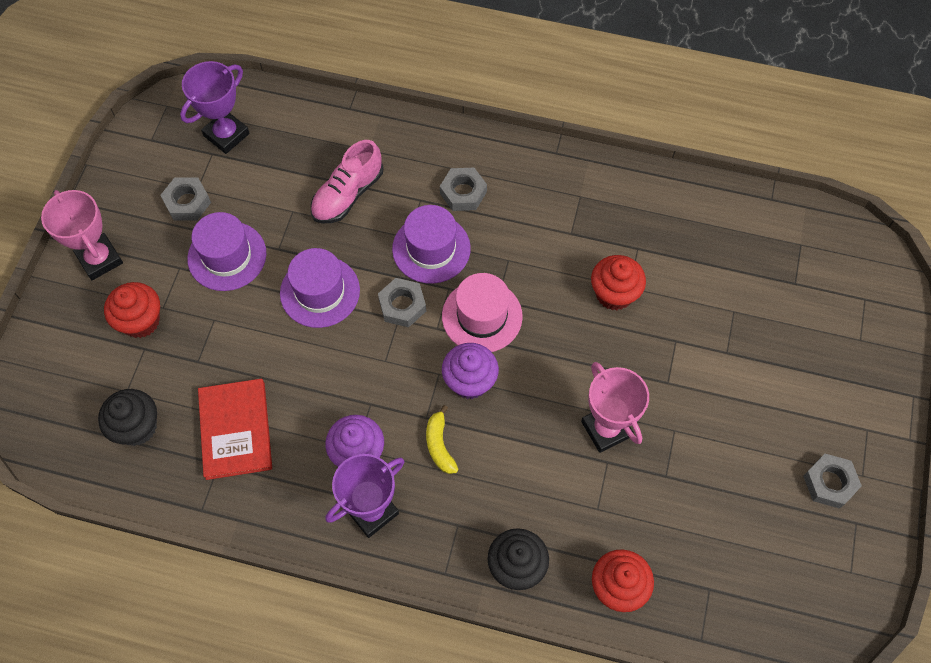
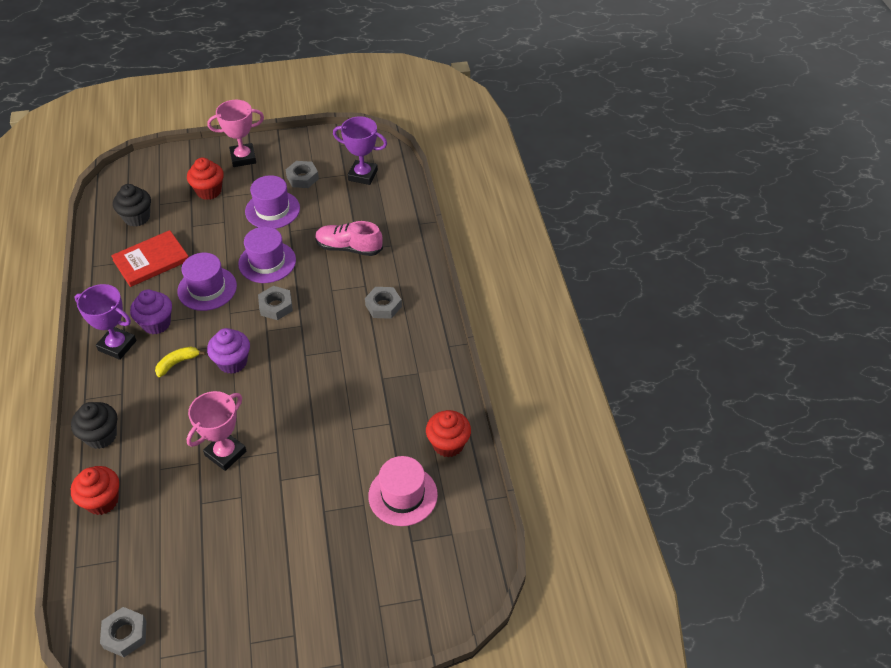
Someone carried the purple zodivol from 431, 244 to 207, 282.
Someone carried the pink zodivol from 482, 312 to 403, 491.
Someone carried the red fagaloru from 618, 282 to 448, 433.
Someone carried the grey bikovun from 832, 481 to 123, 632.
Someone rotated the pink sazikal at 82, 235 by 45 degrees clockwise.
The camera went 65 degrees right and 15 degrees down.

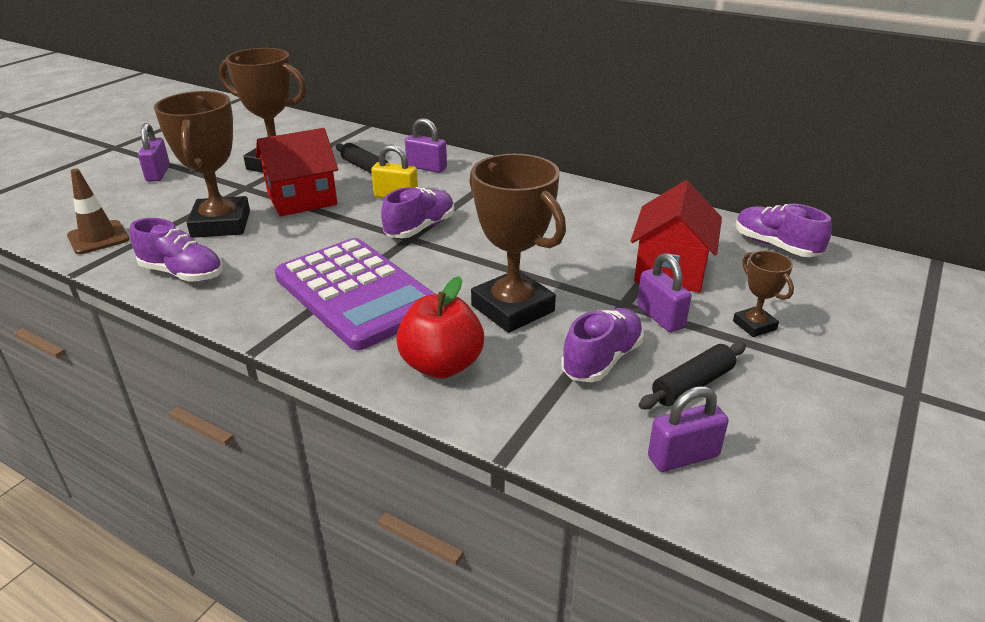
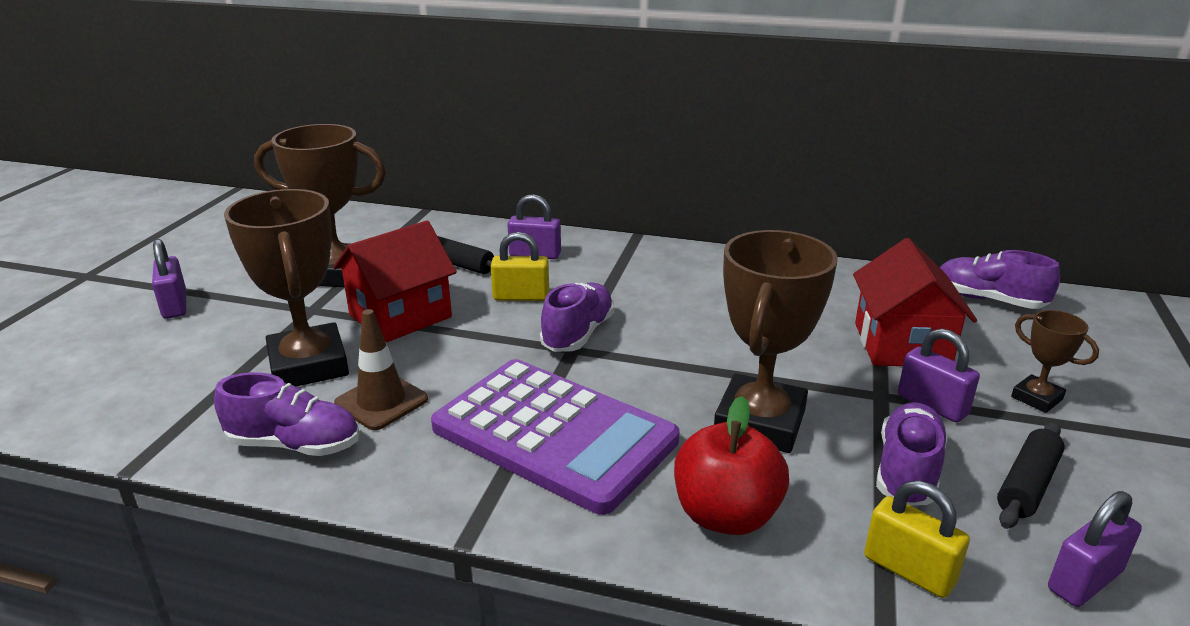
Someone put down the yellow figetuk at 917, 539.
Someone carried the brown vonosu from 98, 211 to 381, 369.
Someone rotated the brown sazikal at 517, 243 by 75 degrees clockwise.
The camera went 15 degrees left and 5 degrees down.

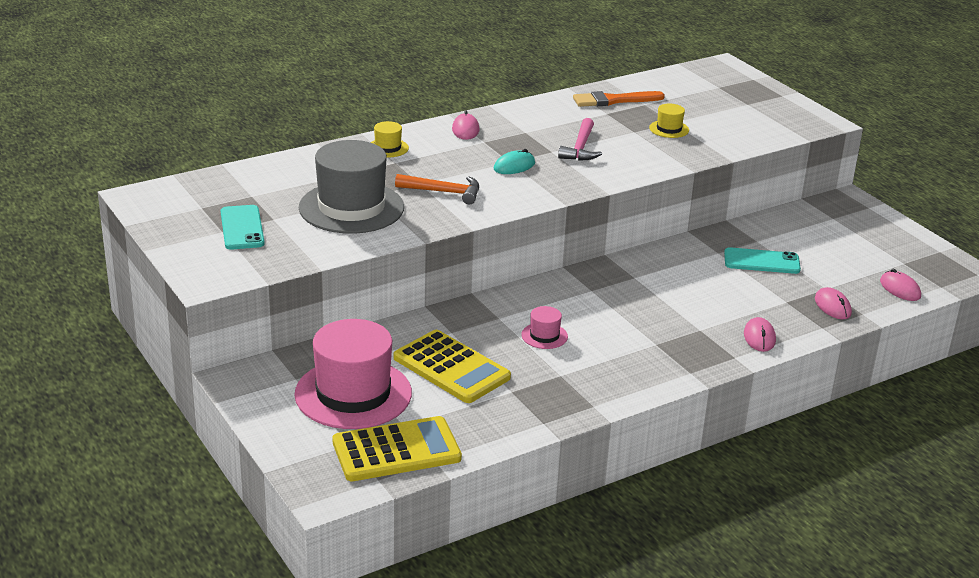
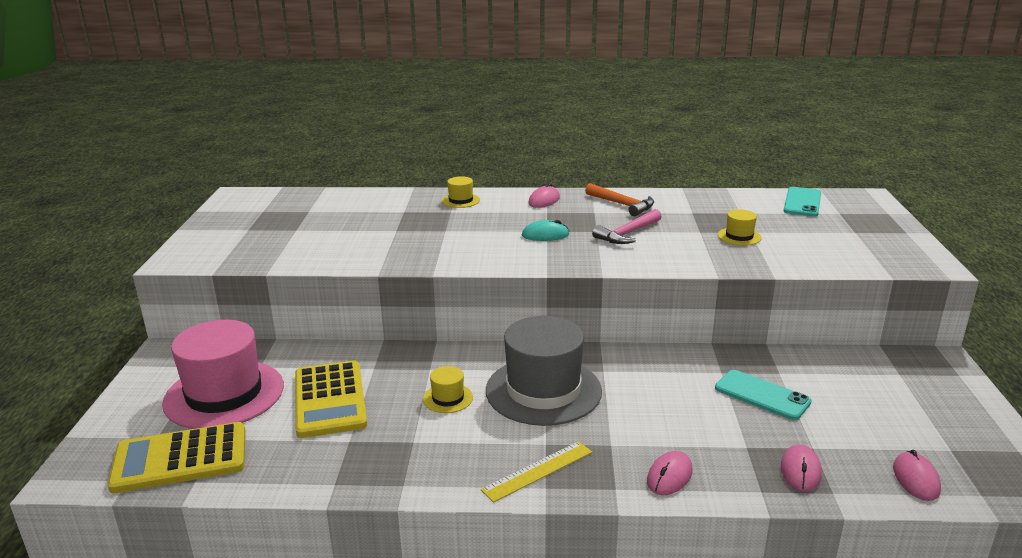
Someone took away the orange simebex at 619, 99.
Someone put down the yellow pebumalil at 536, 472.
Someone carried the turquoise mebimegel from 243, 227 to 802, 202.
Someone carried the grey zodivol from 351, 187 to 544, 371.
Someone carried the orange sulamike from 437, 189 to 619, 199.
Someone repainted the pink zodivol at 544, 327, which became the yellow zodivol at 448, 389.
Someone rotated the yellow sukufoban at 397, 448 by 150 degrees clockwise.
The camera went 35 degrees right and 5 degrees down.

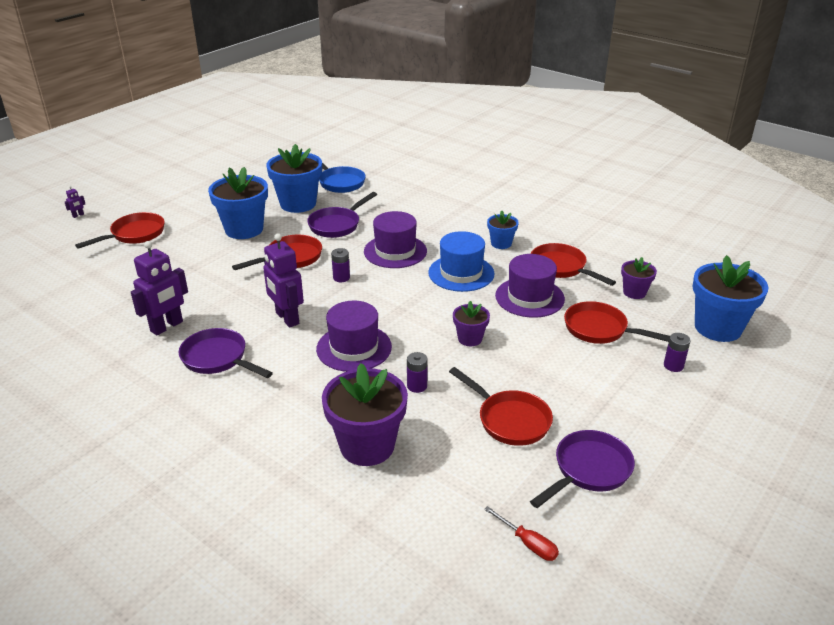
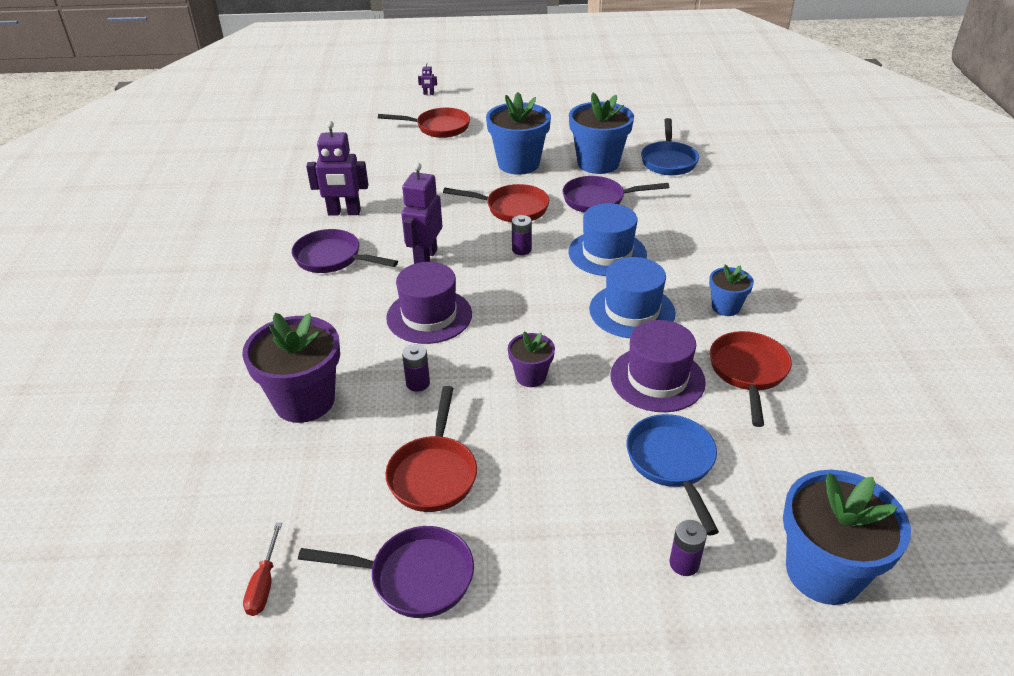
Someone took away the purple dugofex at 639, 278.
Someone repainted the purple zodivol at 395, 239, which became the blue zodivol at 607, 239.
Someone repainted the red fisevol at 617, 322, which became the blue fisevol at 672, 475.
Someone rotated the purple fisevol at 226, 353 by 60 degrees counterclockwise.
The camera went 50 degrees right and 5 degrees up.

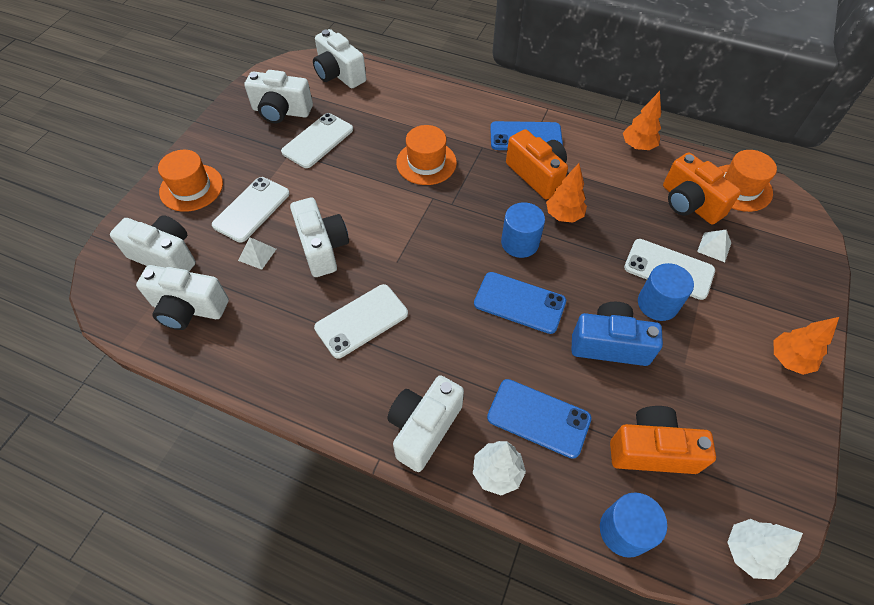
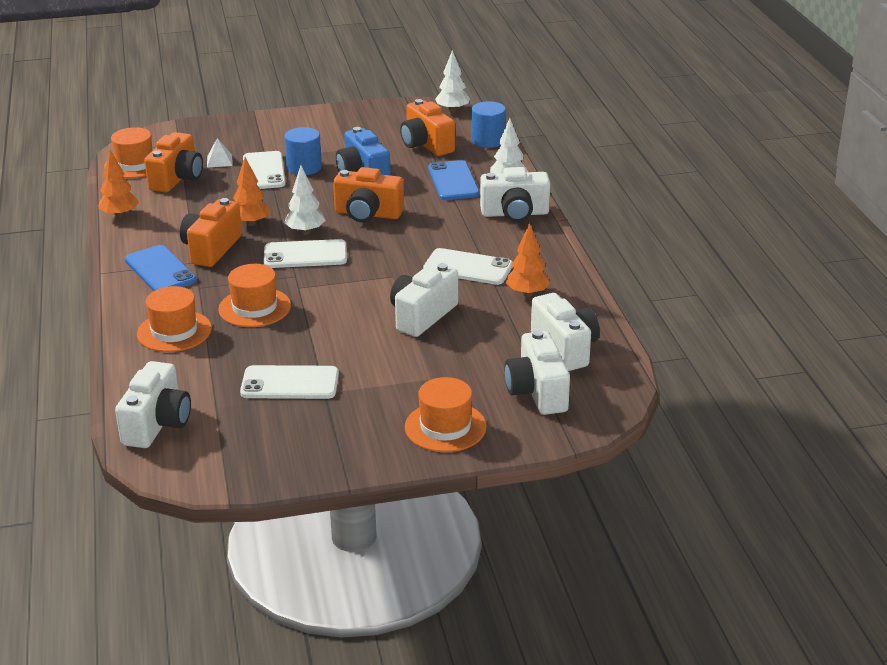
Someone took away the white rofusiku at 257, 253.
Someone took away the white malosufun at 278, 96.
Someone put down the orange zodivol at 174, 319.
Someone carried the white mebimegel from 251, 210 to 305, 253.
Someone carried the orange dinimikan from 806, 346 to 528, 260.
Someone swapped the blue mebimegel at 520, 303 for the orange malosufun at 368, 194.
Someone swapped the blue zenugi at 523, 230 for the white dinimikan at 305, 200.
The camera went 125 degrees left and 25 degrees down.

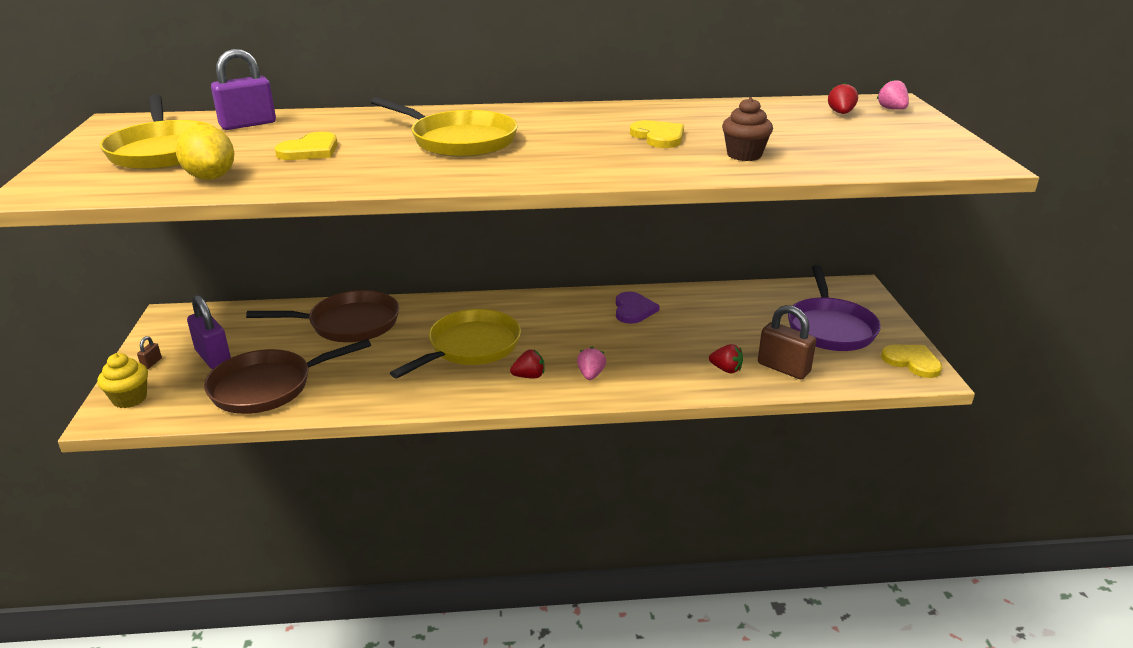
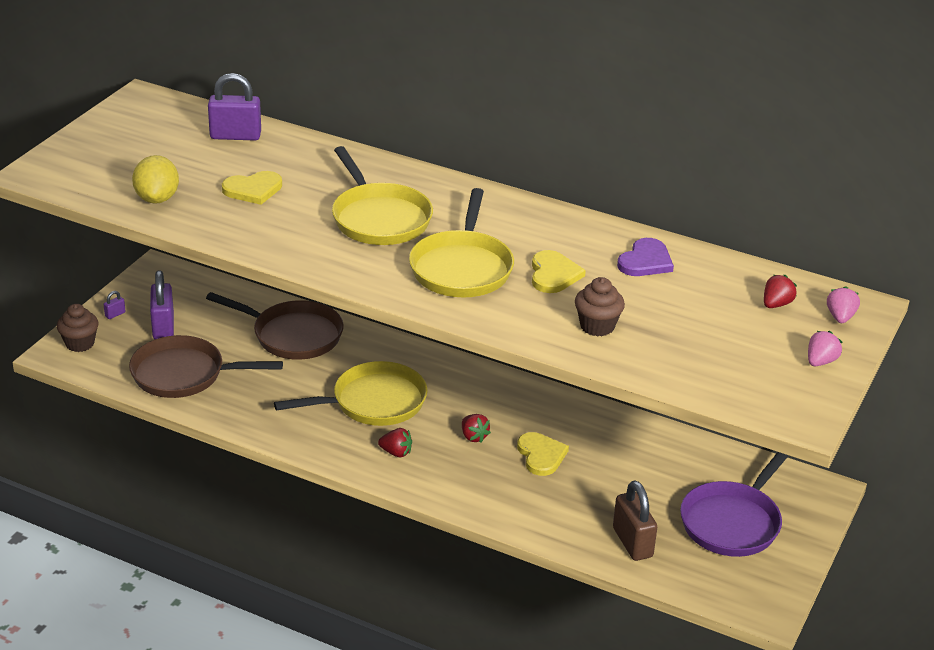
Someone carried the yellow fisevol from 156, 132 to 461, 242.
Someone carried the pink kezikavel from 591, 363 to 825, 348.
Someone carried the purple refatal from 638, 307 to 645, 257.
Someone carried the red kezikavel from 726, 358 to 476, 428.
Someone carried the yellow refatal from 911, 361 to 543, 454.
Someone repainted the yellow fagaloru at 122, 380, which became the brown fagaloru at 78, 328.
Someone repainted the brown figetuk at 149, 352, which became the purple figetuk at 114, 305.
The camera went 30 degrees right and 5 degrees up.

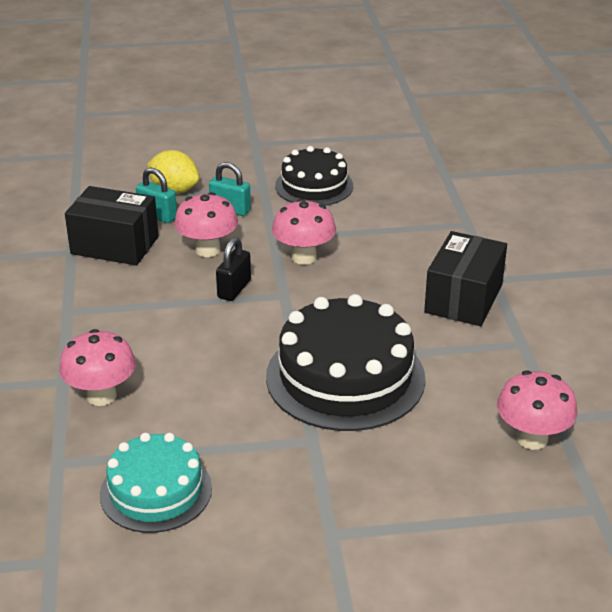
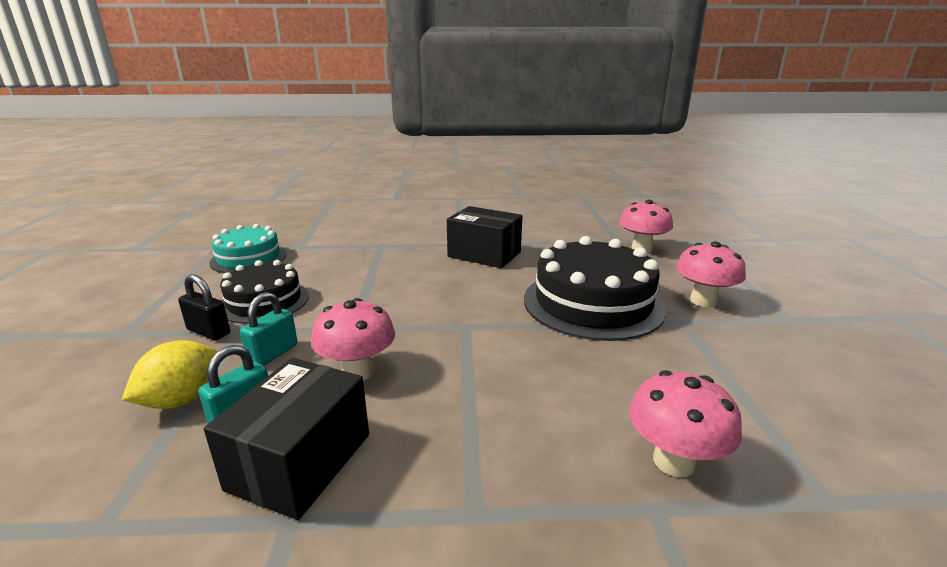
Someone carried the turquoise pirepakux from 156, 483 to 248, 248.
Someone carried the black figetuk from 233, 269 to 204, 307.
Someone carried the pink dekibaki from 304, 232 to 711, 274.
The camera went 85 degrees left and 10 degrees down.

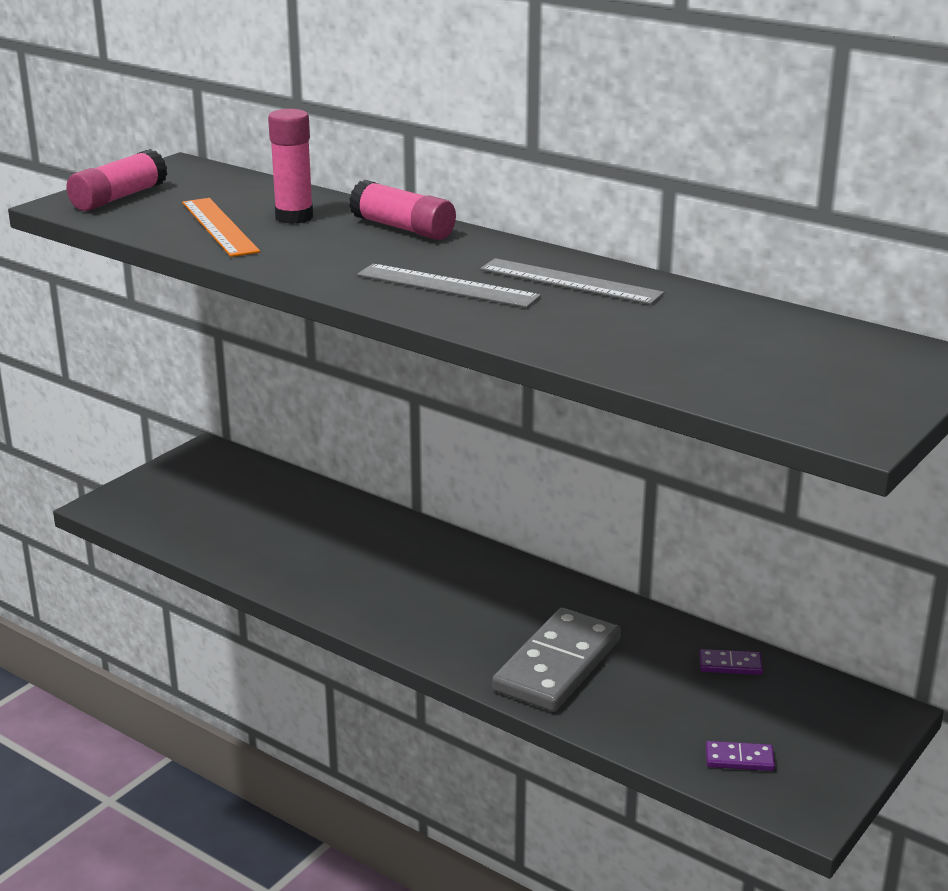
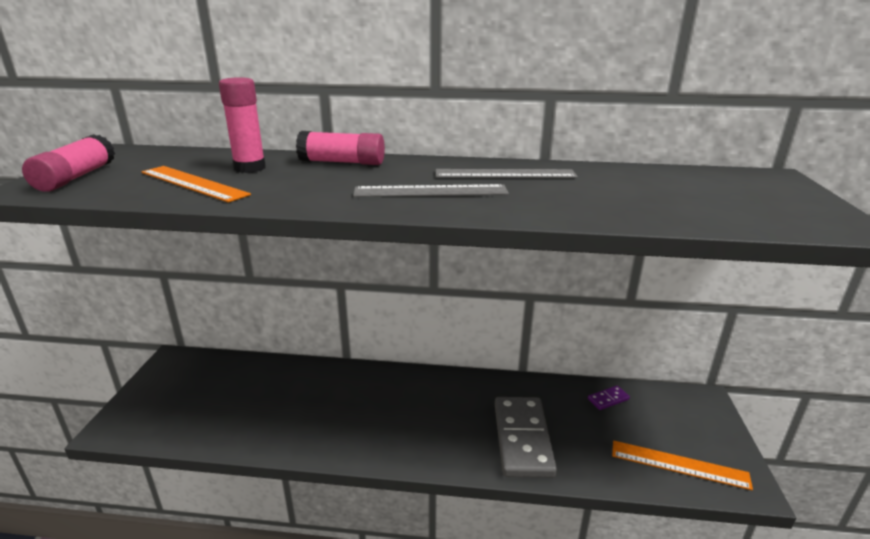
Someone swapped the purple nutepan at 740, 756 for the orange pebumalil at 682, 465.
The camera went 30 degrees left and 0 degrees up.

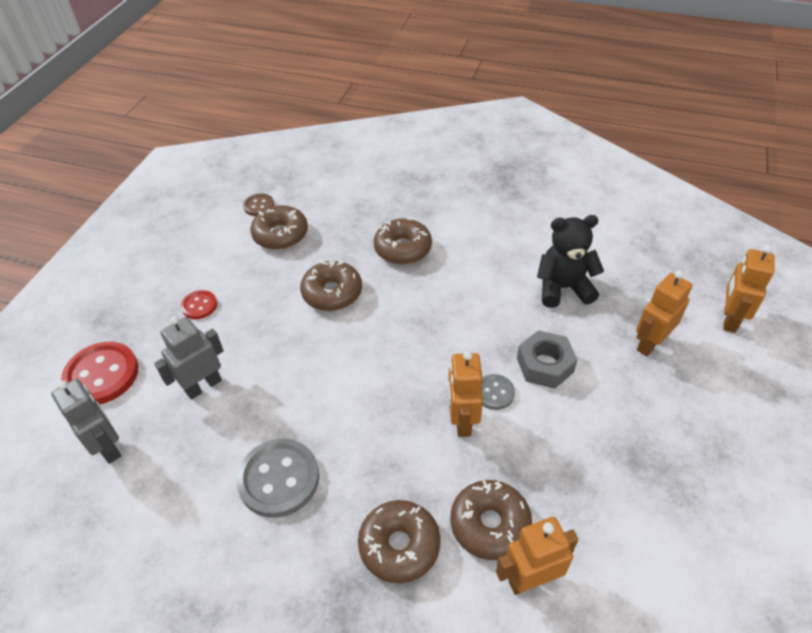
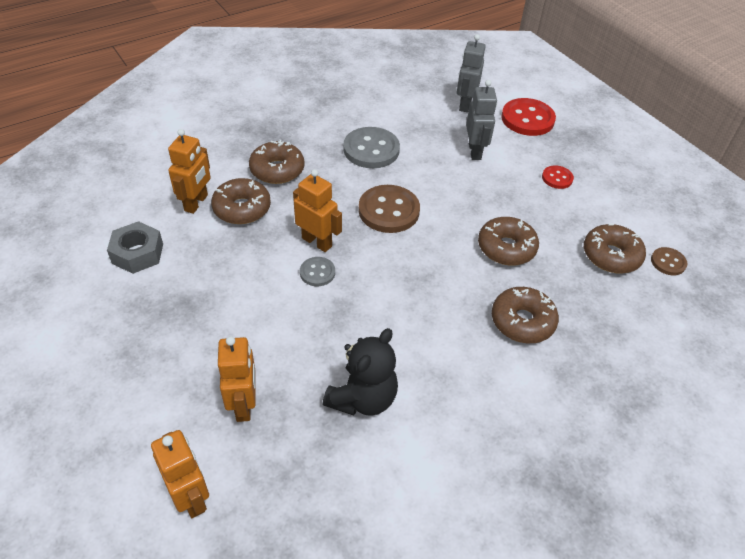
Someone put down the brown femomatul at 389, 209.
Someone carried the grey bikovun from 547, 359 to 135, 247.
Someone rotated the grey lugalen at 86, 421 by 105 degrees clockwise.
The camera went 125 degrees right and 0 degrees up.

